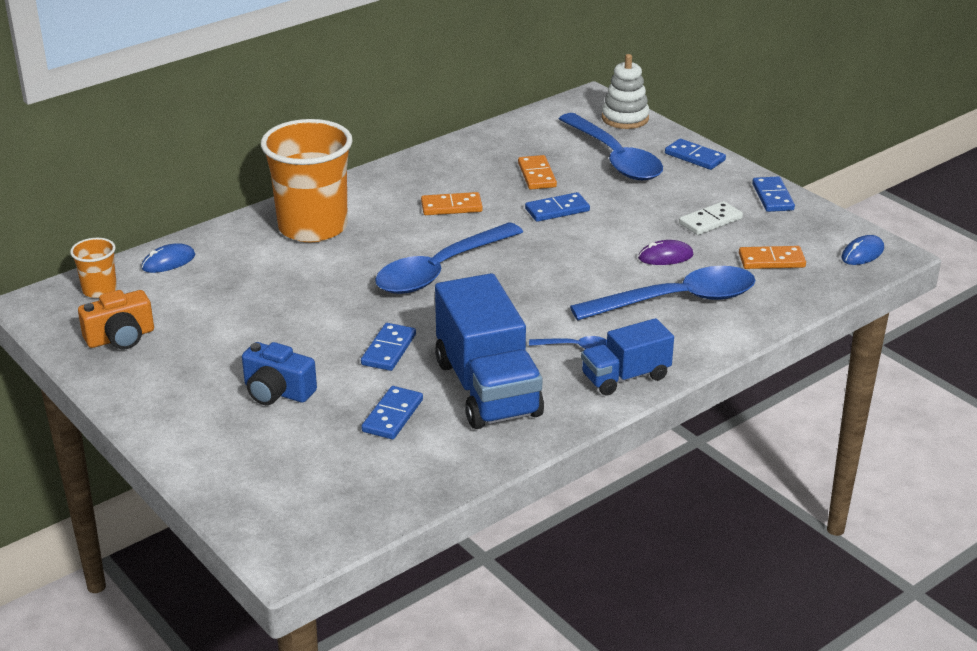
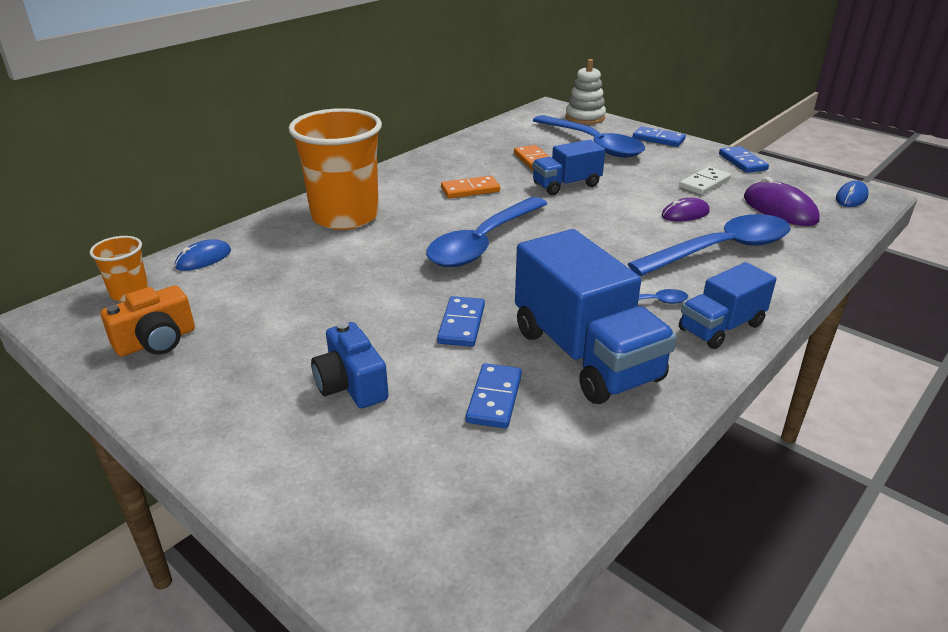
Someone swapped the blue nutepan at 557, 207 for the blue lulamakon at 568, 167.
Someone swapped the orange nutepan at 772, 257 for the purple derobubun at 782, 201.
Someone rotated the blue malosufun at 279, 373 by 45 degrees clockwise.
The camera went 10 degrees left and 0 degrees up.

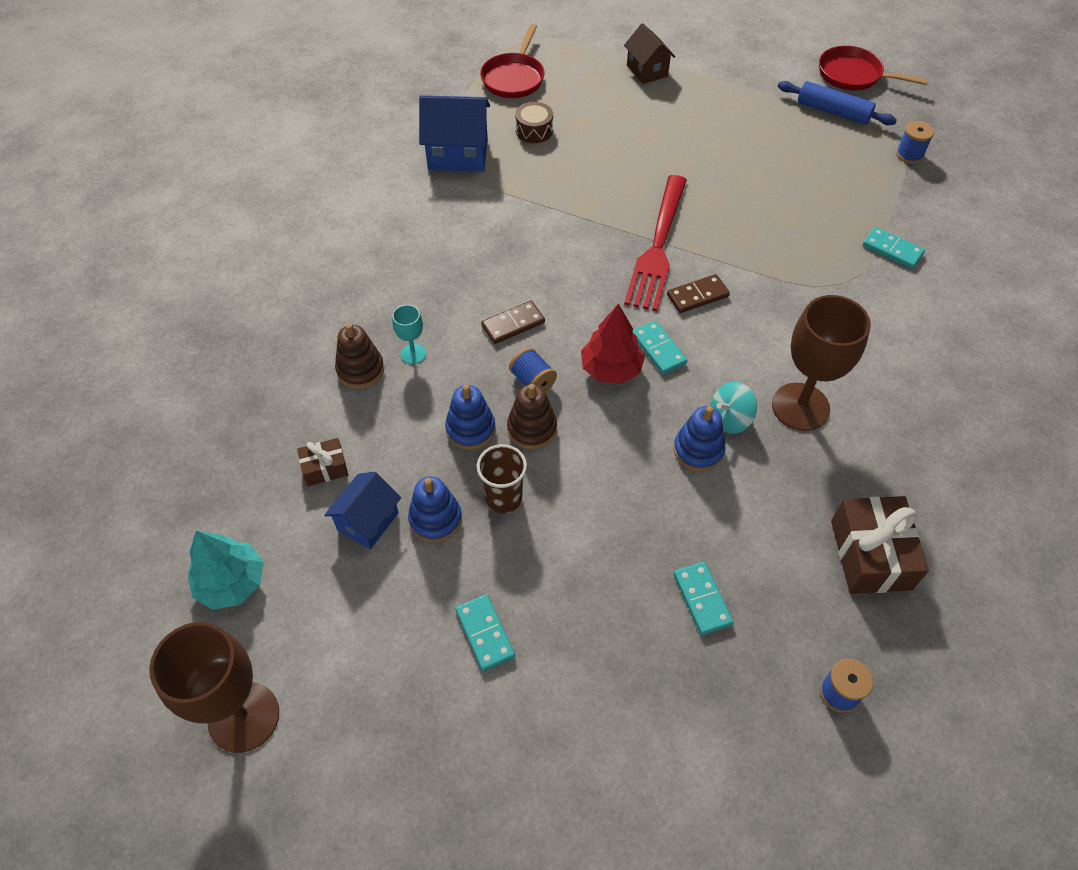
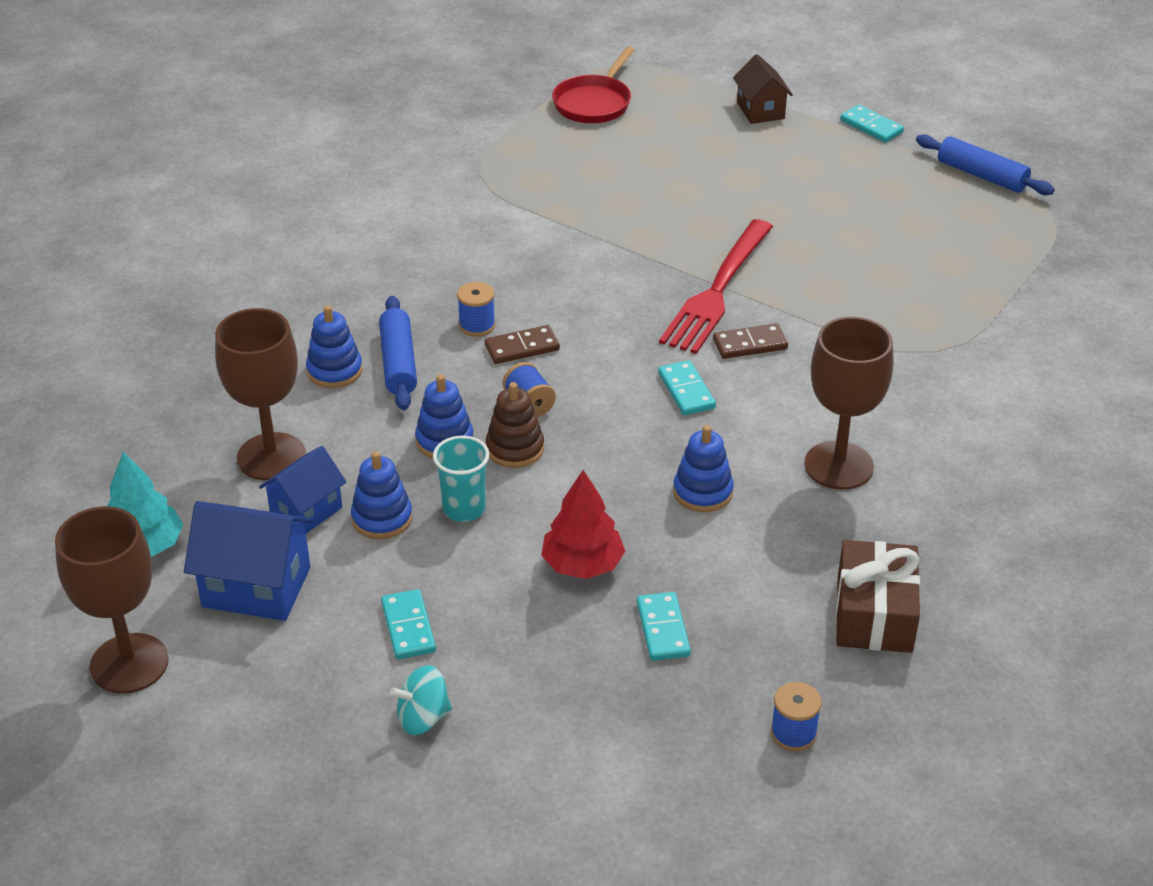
Someone took away the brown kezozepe at 534, 122.
Someone took away the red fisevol at 874, 68.
Someone carried the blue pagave from 454, 133 to 249, 561.
Someone carried the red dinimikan from 613, 343 to 583, 524.
Someone carried the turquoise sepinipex from 734, 408 to 421, 700.
Someone carried the turquoise nutepan from 894, 248 to 872, 124.
Someone carried the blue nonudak from 915, 142 to 476, 309.
Someone swapped the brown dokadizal at 322, 462 for the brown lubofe at 260, 394.
Someone swapped the turquoise lubofe at 409, 334 for the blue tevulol at 398, 353.
Someone repainted the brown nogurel at 359, 356, which became the blue nogurel at 334, 346.
Someone repainted the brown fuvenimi at 502, 479, which became the turquoise fuvenimi at 461, 479.
The camera went 10 degrees right and 15 degrees down.

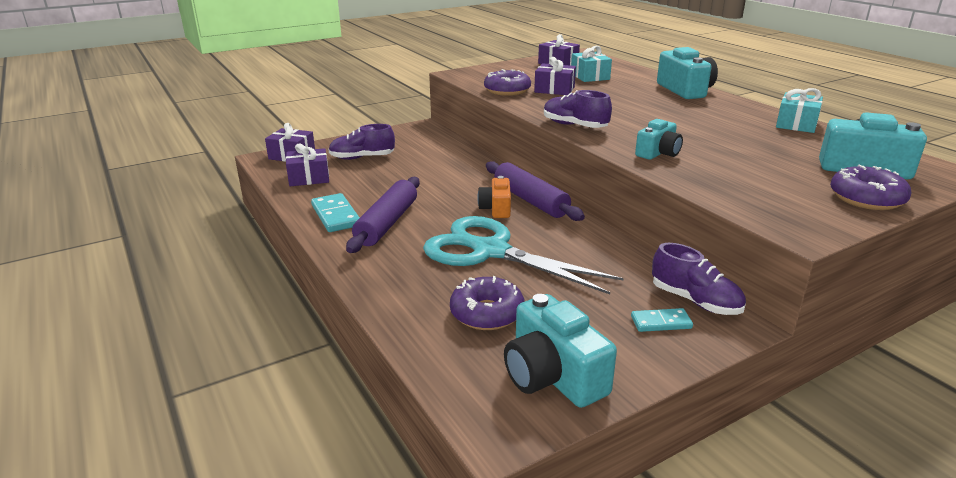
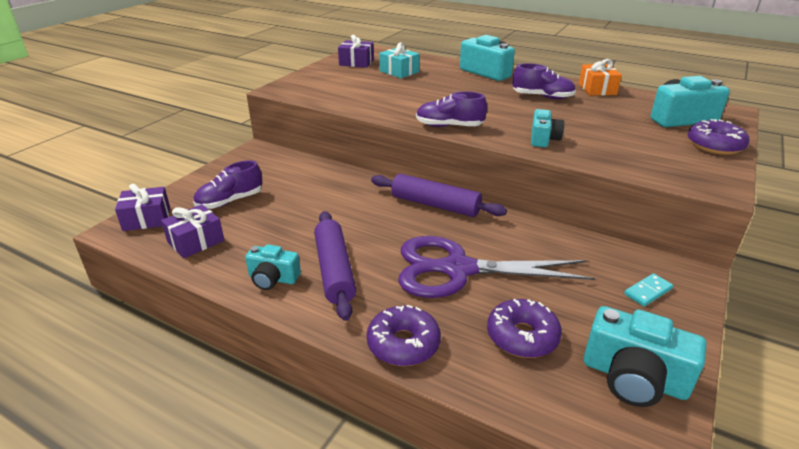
Someone took away the orange malosufun at 494, 197.
Someone took away the purple dokadizal at 555, 76.
Someone carried the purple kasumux from 507, 82 to 404, 335.
Someone carried the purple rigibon from 699, 279 to 544, 81.
Someone swapped the turquoise nutepan at 335, 212 for the turquoise malosufun at 273, 267.
Someone repainted the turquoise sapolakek at 523, 255, which became the purple sapolakek at 496, 267.
Someone repainted the turquoise dokadizal at 799, 110, which became the orange dokadizal at 600, 77.
The camera went 30 degrees left and 5 degrees up.

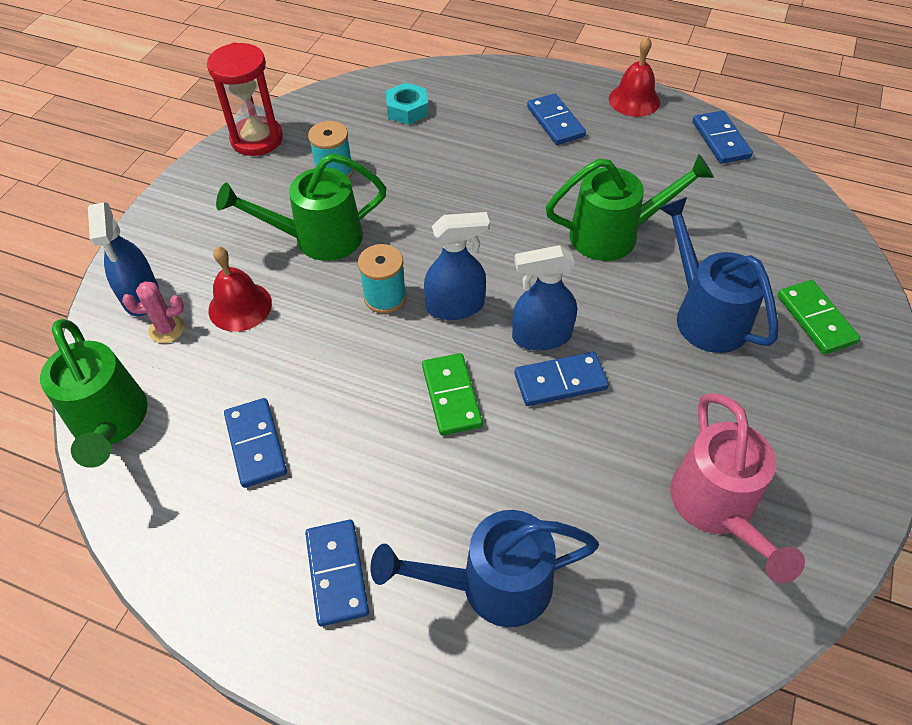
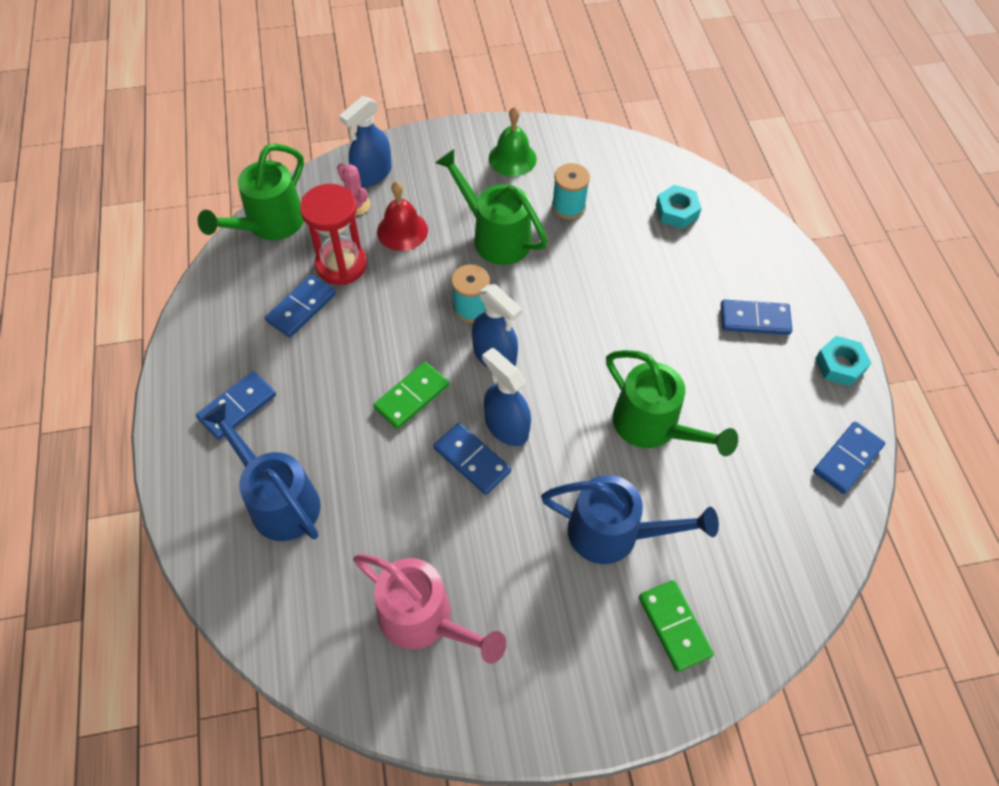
Someone put down the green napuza at 513, 141.
Someone carried the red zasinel from 245, 99 to 333, 234.
Someone swapped the red napuza at 634, 76 for the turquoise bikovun at 843, 361.
Someone rotated the blue nutepan at 556, 119 by 60 degrees clockwise.
Someone rotated the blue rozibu at 718, 275 by 75 degrees clockwise.
Someone rotated the pink rozibu at 737, 488 by 105 degrees counterclockwise.
Someone rotated the green nutepan at 818, 317 by 60 degrees counterclockwise.
The camera went 55 degrees right and 5 degrees up.

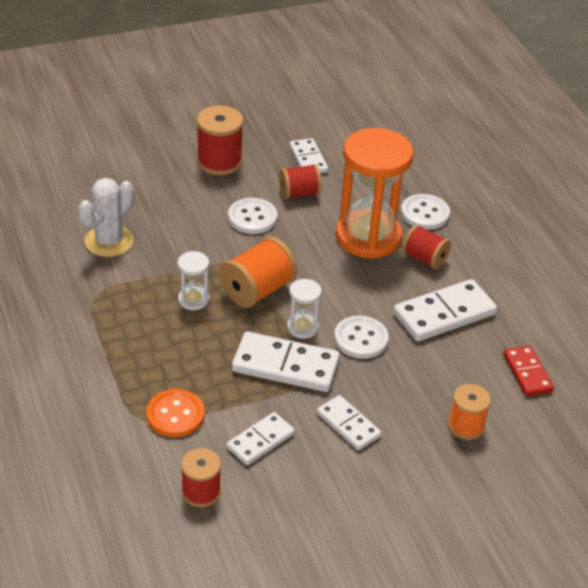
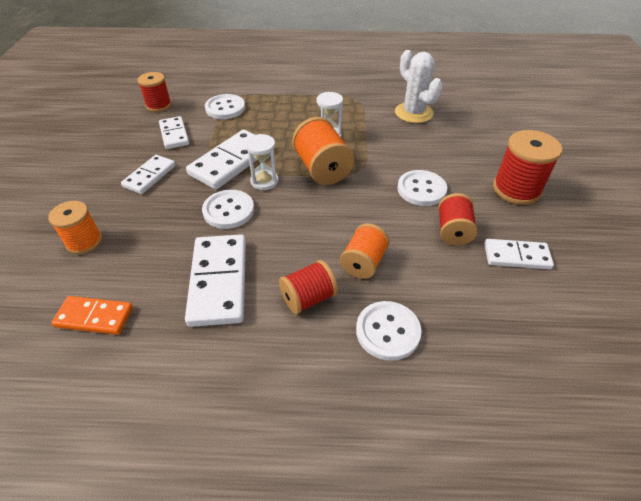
Someone swapped the orange zasinel at 375, 193 for the orange nonudak at 365, 251.
Someone repainted the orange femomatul at 175, 413, which became the white femomatul at 225, 106.
Someone repainted the red nutepan at 528, 370, which became the orange nutepan at 92, 315.
Someone rotated the white nutepan at 349, 422 by 45 degrees counterclockwise.
The camera went 115 degrees right and 5 degrees up.

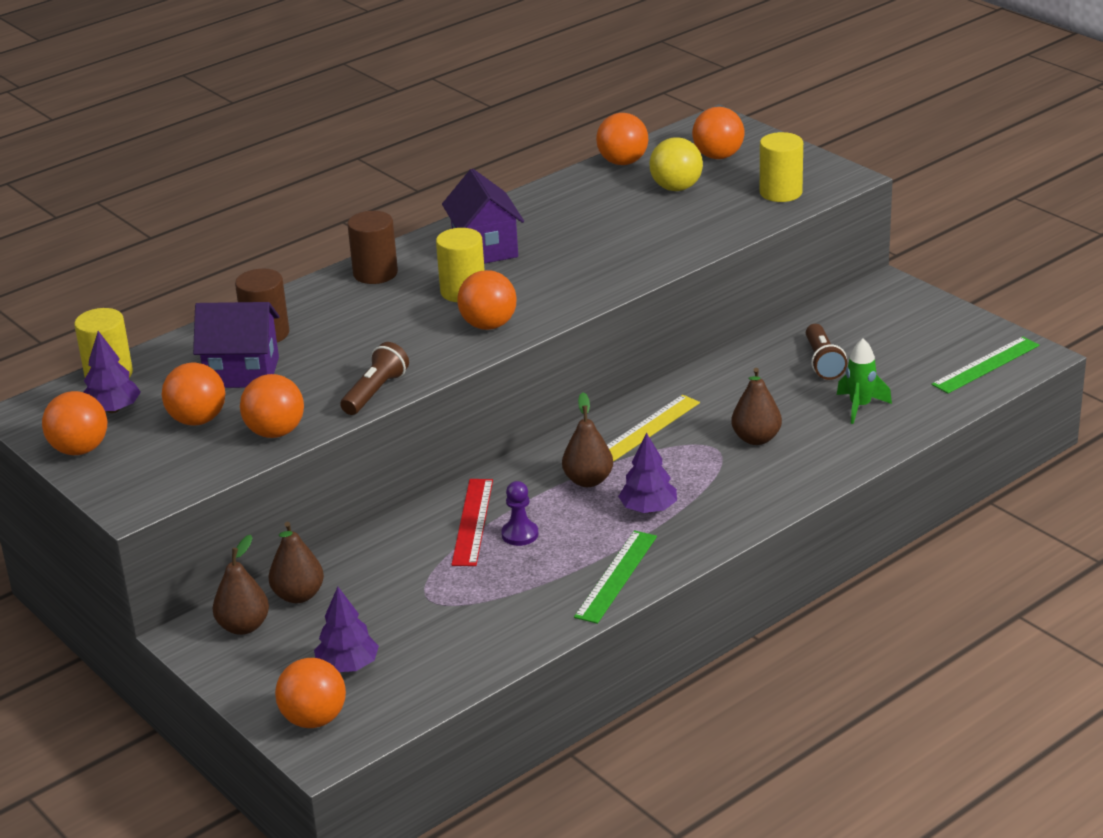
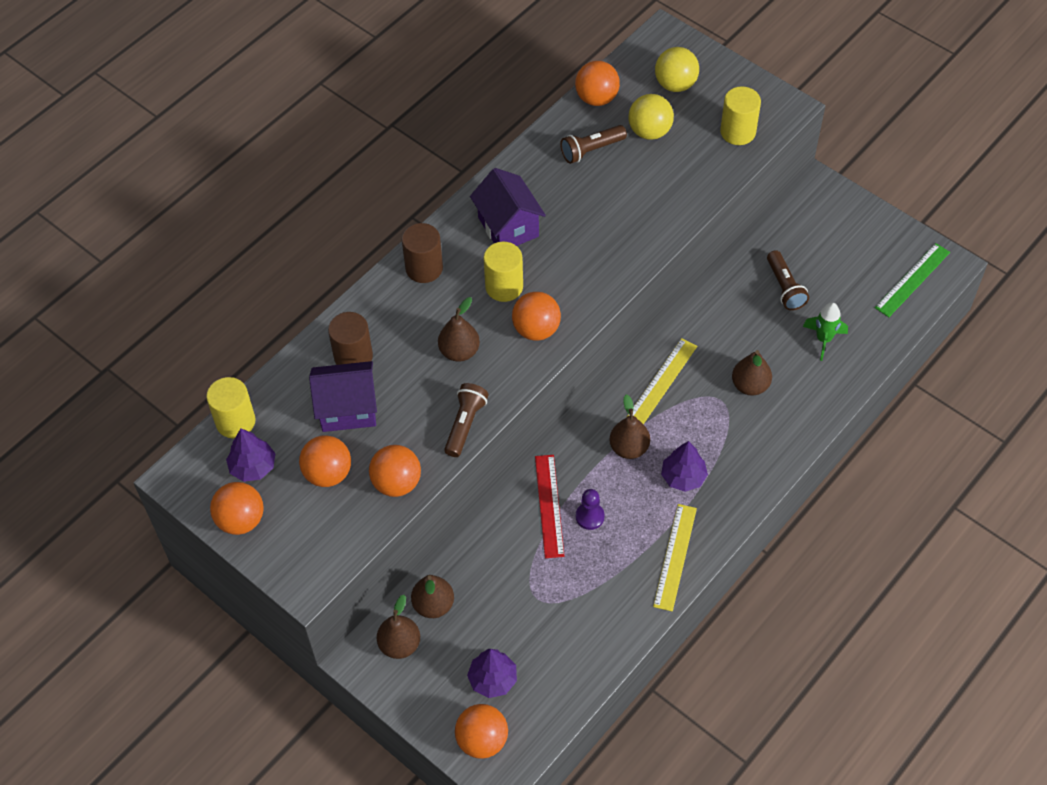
Someone put down the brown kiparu at 459, 329.
Someone put down the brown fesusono at 593, 144.
Someone repainted the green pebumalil at 615, 577, which became the yellow pebumalil at 675, 558.
Someone repainted the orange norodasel at 718, 133, which became the yellow norodasel at 677, 69.
The camera went 10 degrees left and 25 degrees up.

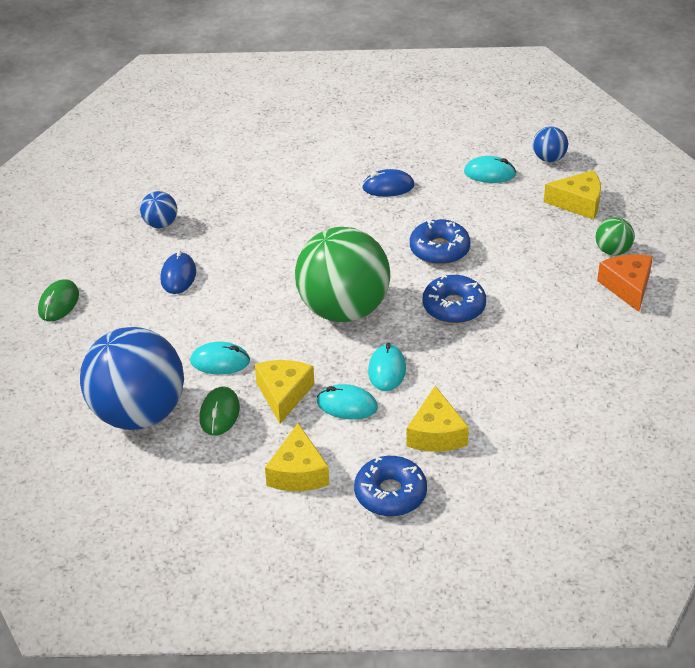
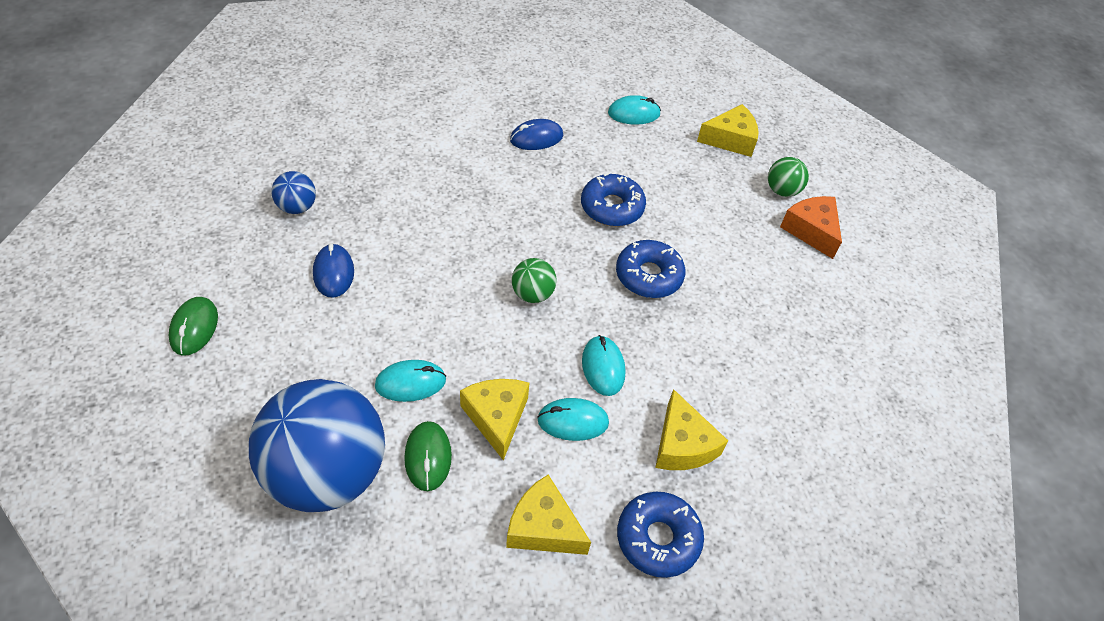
Someone took away the blue norodasel at 550, 144.
Someone rotated the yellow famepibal at 297, 457 by 135 degrees clockwise.
Someone scaled the green norodasel at 342, 274 by 0.42.
The camera went 20 degrees left and 10 degrees up.

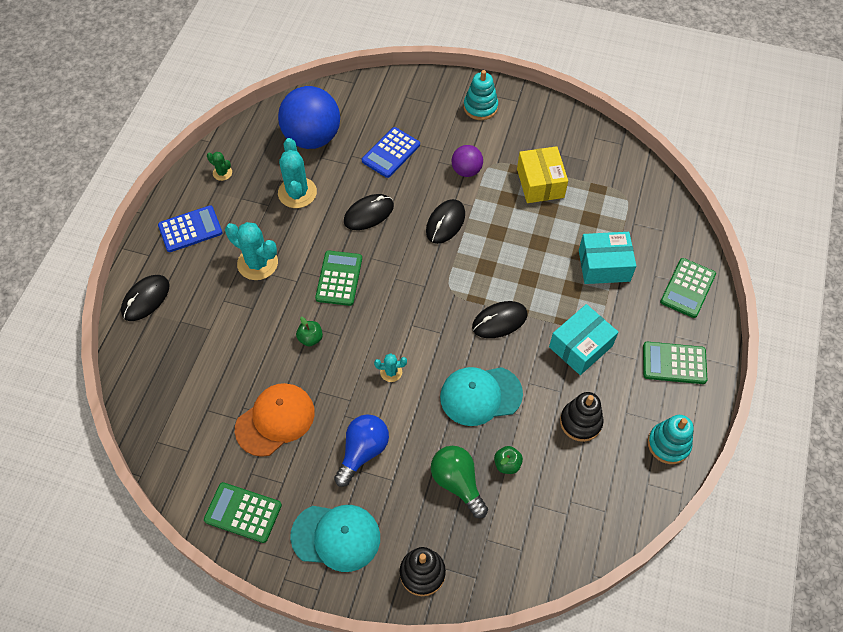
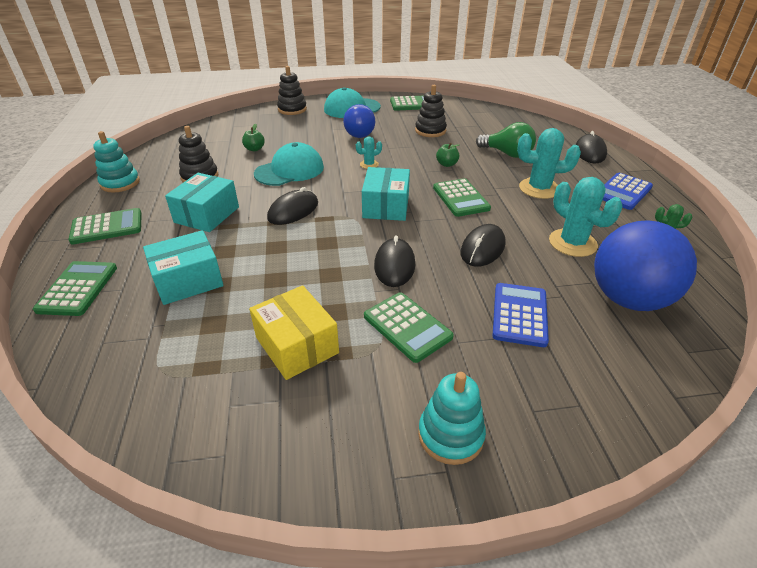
Someone put down the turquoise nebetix at 386, 194.
Someone carried the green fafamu from 459, 482 to 506, 140.
Someone swapped the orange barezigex at 275, 420 for the black nogurel at 431, 111.
Someone swapped the purple norodasel at 467, 161 for the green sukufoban at 409, 327.
The camera went 155 degrees right and 20 degrees down.

